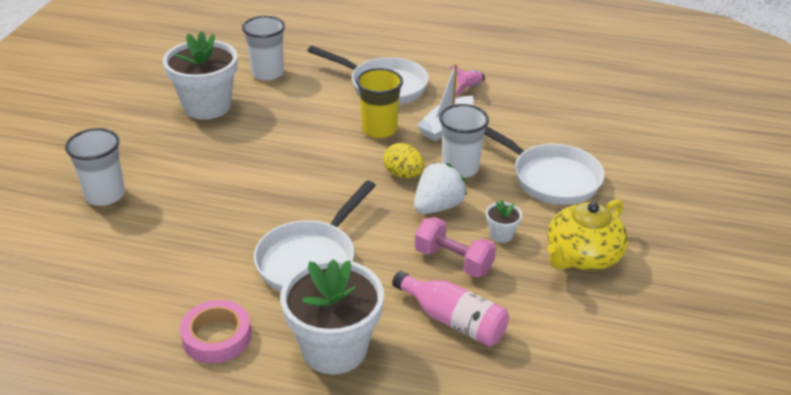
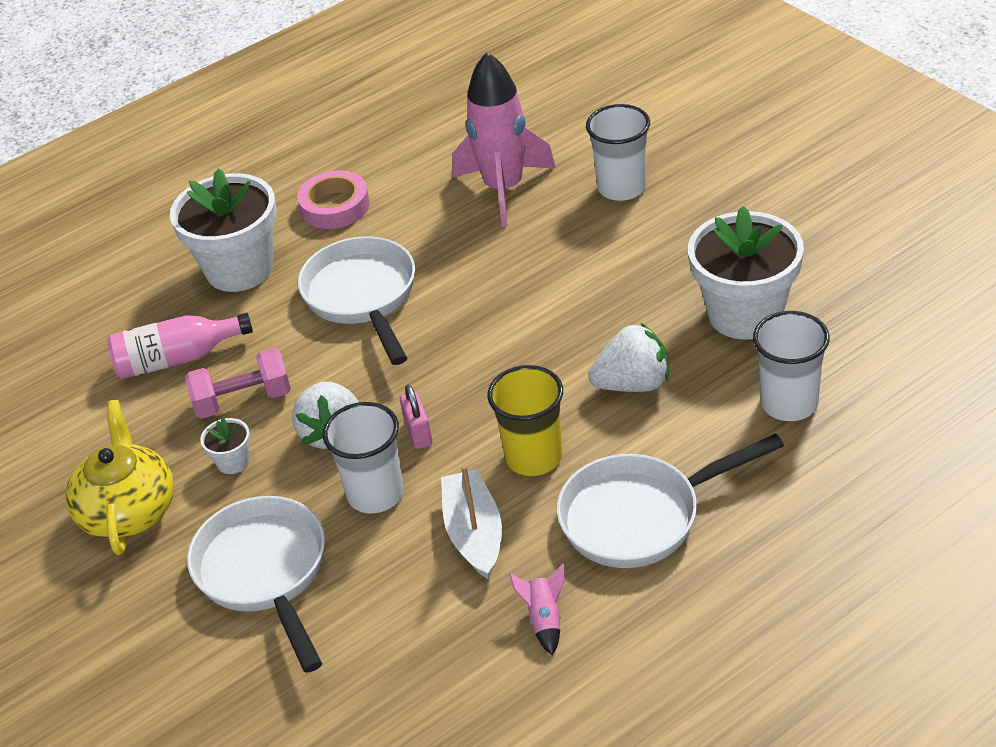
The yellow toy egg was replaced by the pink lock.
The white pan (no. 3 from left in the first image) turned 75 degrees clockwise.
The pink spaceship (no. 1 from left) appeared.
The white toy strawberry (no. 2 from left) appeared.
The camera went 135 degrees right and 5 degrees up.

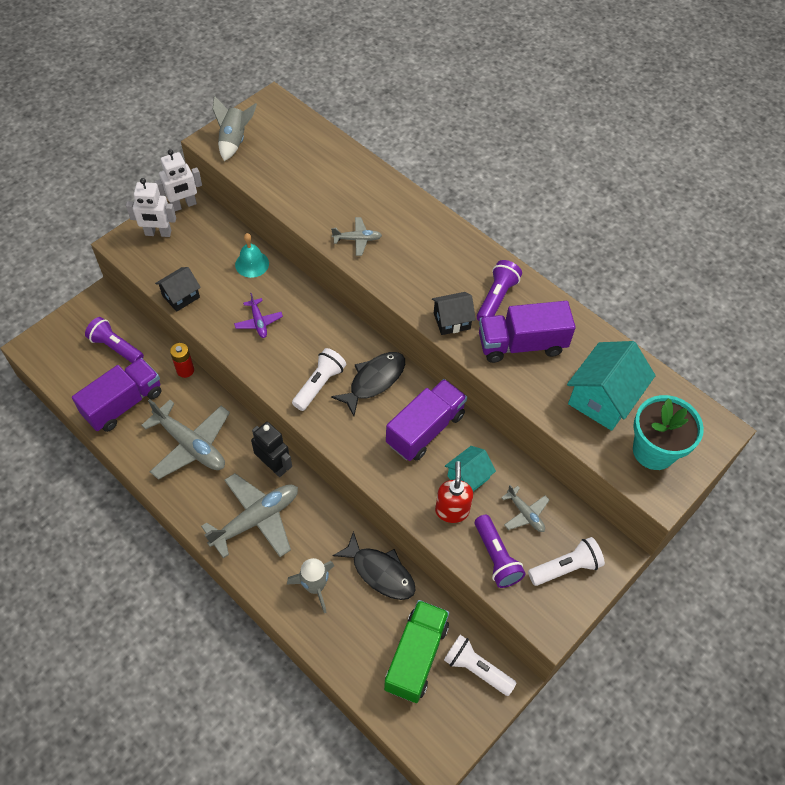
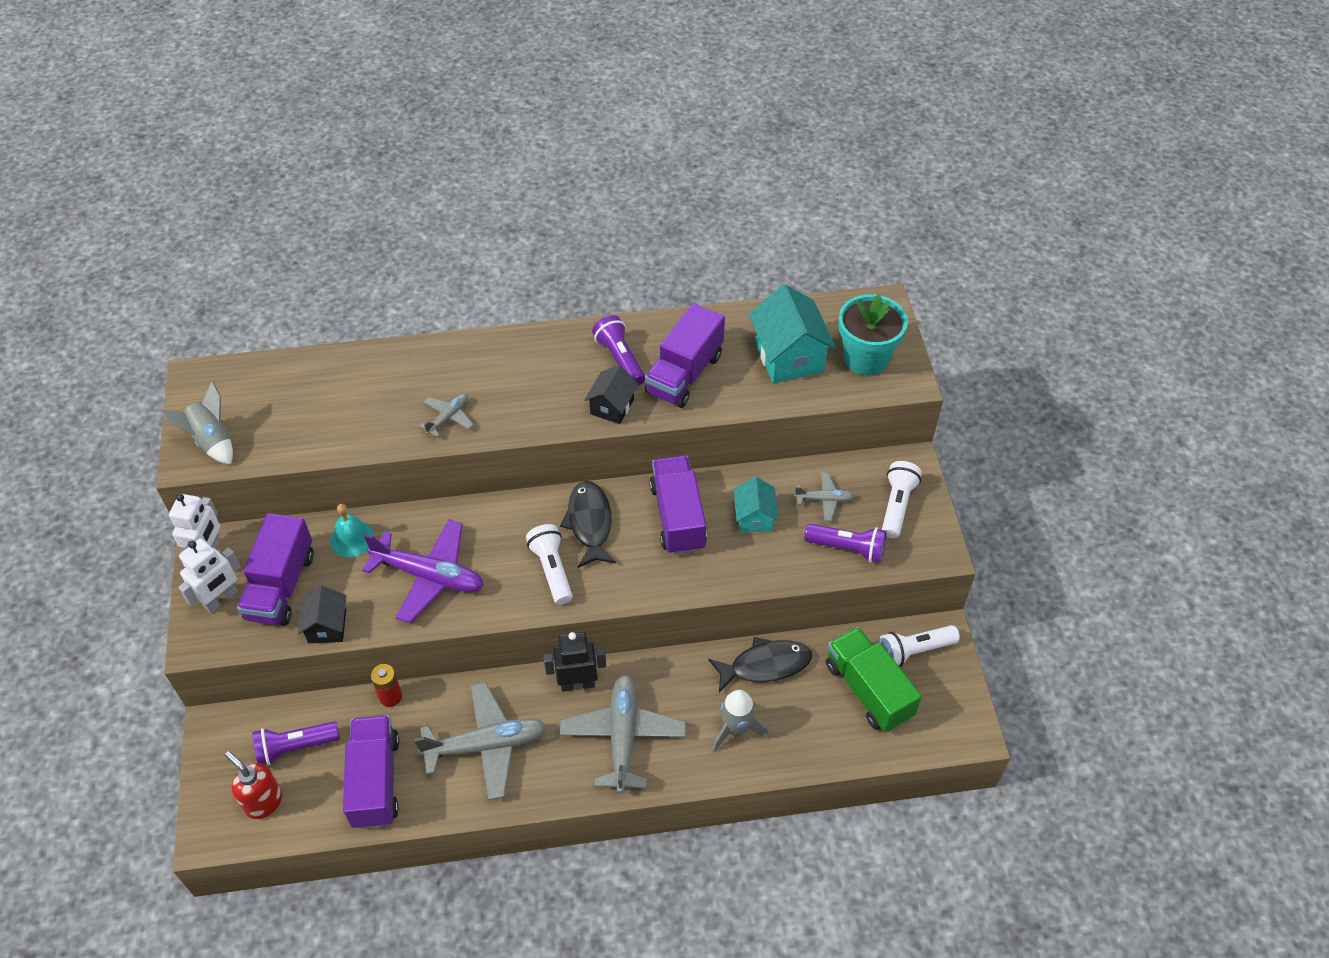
The royal purple plane changed to 1.99 times the size.
The red soap dispenser moved.
The royal purple lorry (no. 1 from left) appeared.
The camera went 50 degrees left and 5 degrees down.

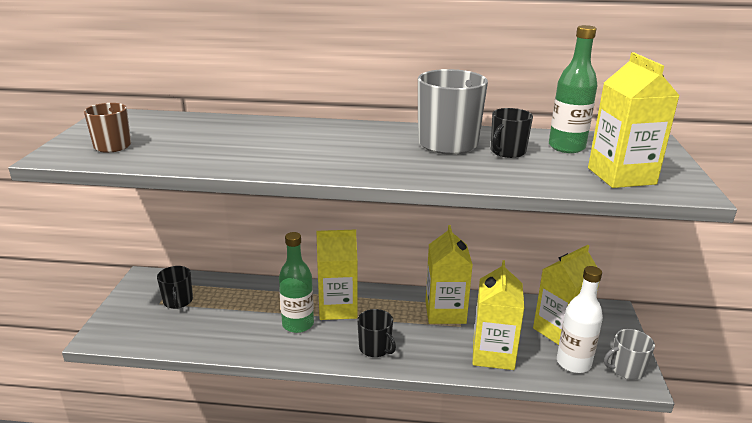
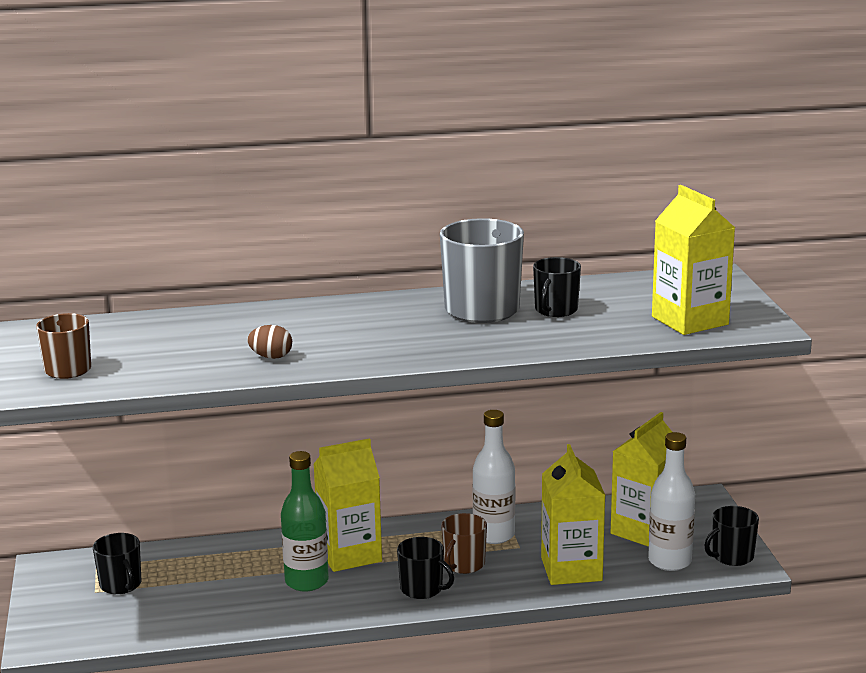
The yellow milk carton (no. 2 from left) was replaced by the white flask (no. 1 from left).
The green flask (no. 2 from left) disappeared.
The grey mug (no. 2 from left) became the ebony mug (no. 4 from left).
The dark brown toy egg appeared.
The dark brown mug (no. 2 from left) appeared.
The camera went 15 degrees left and 5 degrees down.

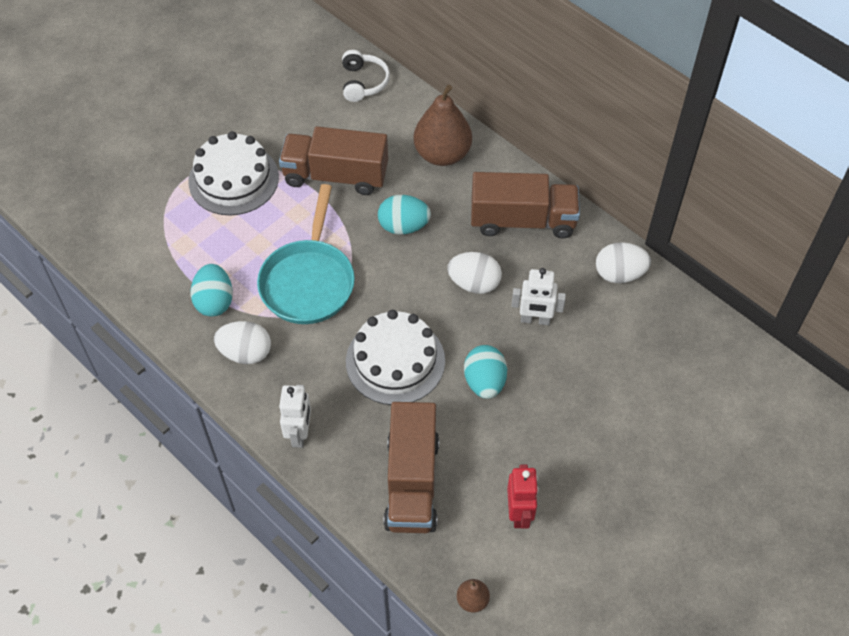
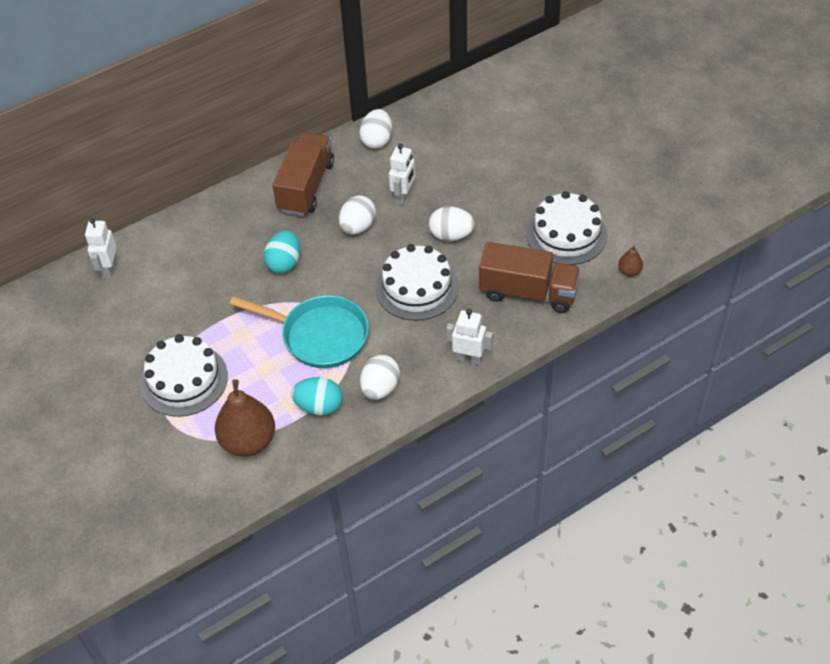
The dark brown lorry (no. 1 from left) disappeared.
The white over-ear headphones was replaced by the white robot figure (no. 1 from left).
The dark brown pear (no. 1 from left) moved.
The teal toy egg (no. 3 from left) became the white toy egg (no. 4 from left).
The red robot figure was replaced by the white cake (no. 3 from left).
The camera went 75 degrees left and 5 degrees down.

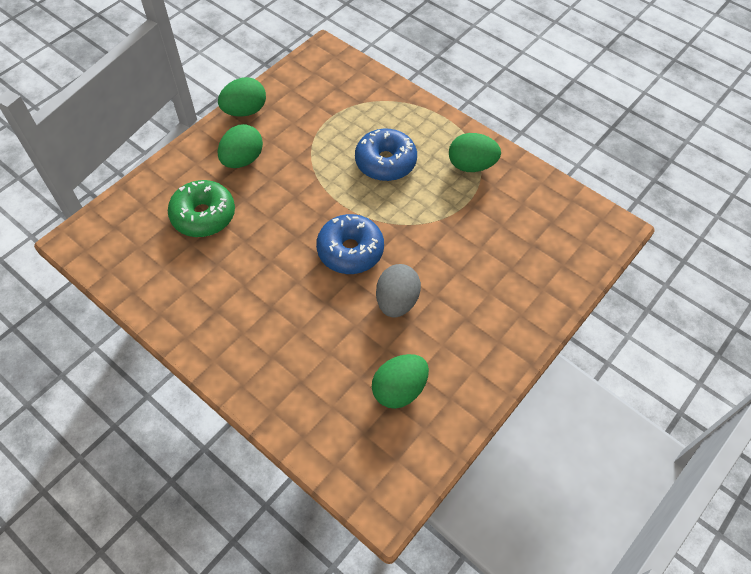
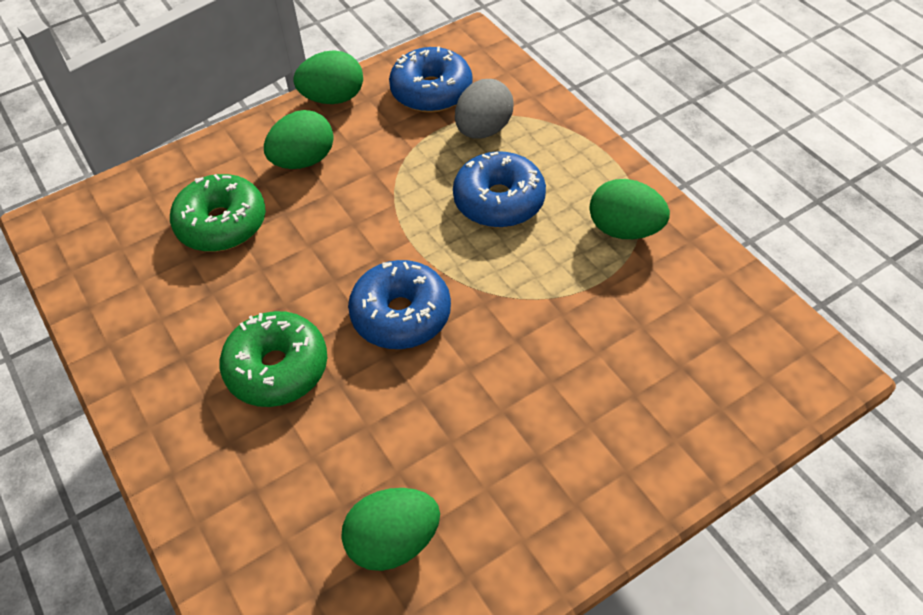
The grey toy egg moved.
The green donut (no. 2 from left) appeared.
The blue donut (no. 2 from left) appeared.
The camera went 20 degrees right and 5 degrees down.

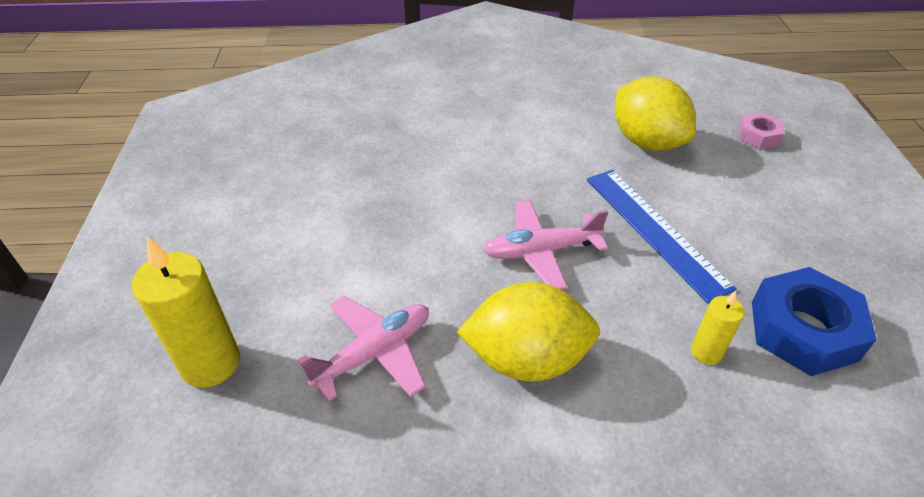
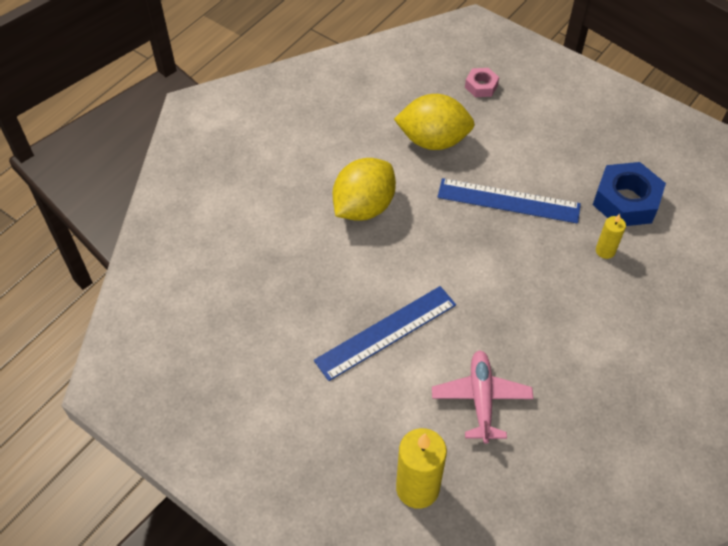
The yellow toy lemon (no. 1 from left) moved.
The pink plane (no. 2 from left) disappeared.
The blue ruler (no. 1 from left) appeared.
The camera went 50 degrees left and 10 degrees up.

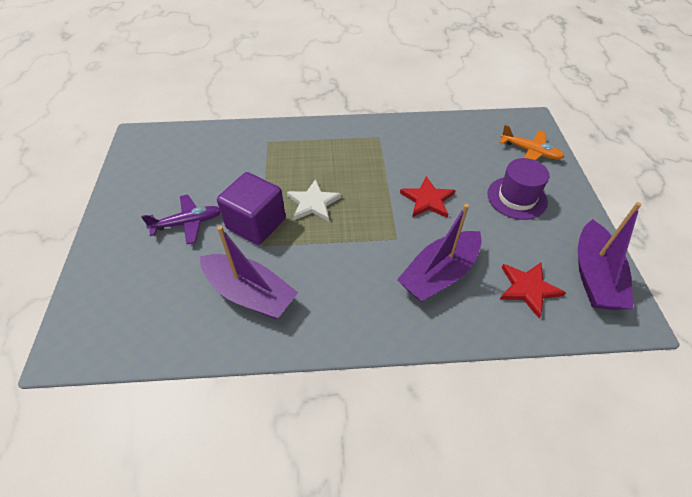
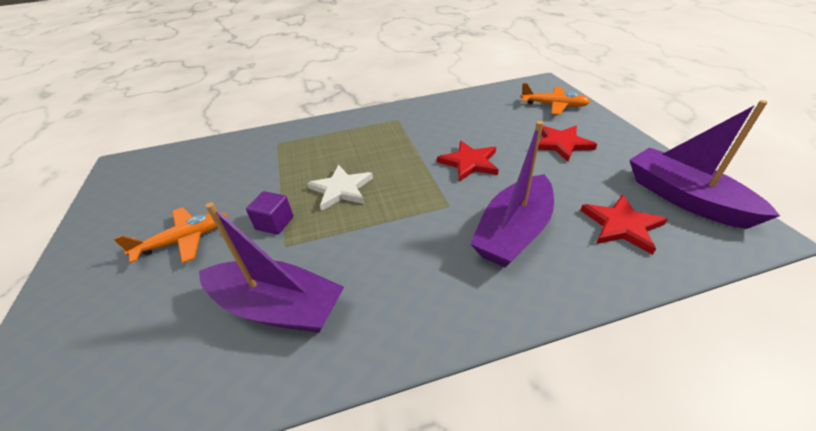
The royal purple plane became the bright orange plane (no. 1 from left).
The royal purple solid cube changed to 0.52 times the size.
The royal purple top hat was replaced by the red star (no. 2 from left).
The royal purple toy boat (no. 3 from left) turned 150 degrees clockwise.
The camera went 10 degrees left and 10 degrees down.

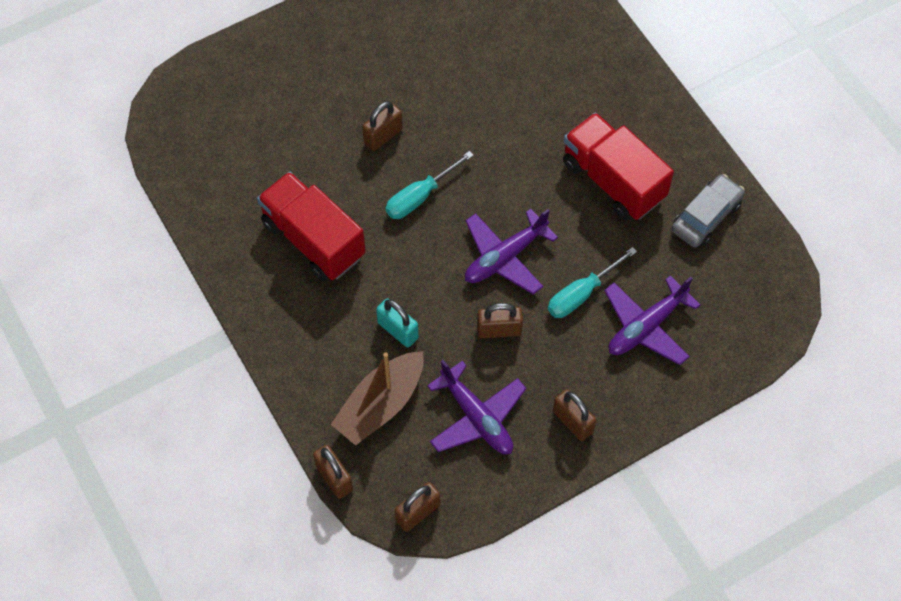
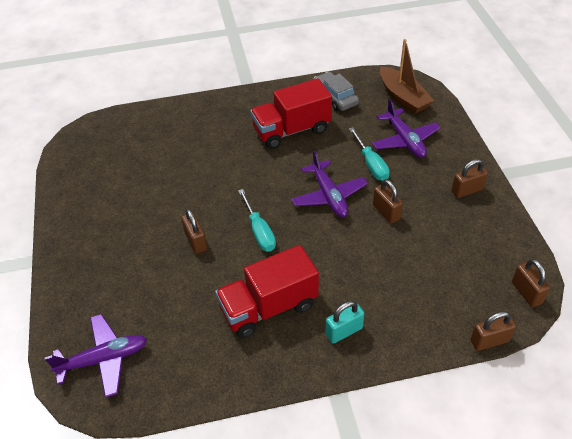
The dark brown toy boat moved.
The teal lock moved.
The royal purple plane (no. 1 from left) moved.
The dark brown lock (no. 4 from left in the first image) turned 45 degrees counterclockwise.
The camera went 70 degrees left and 15 degrees down.

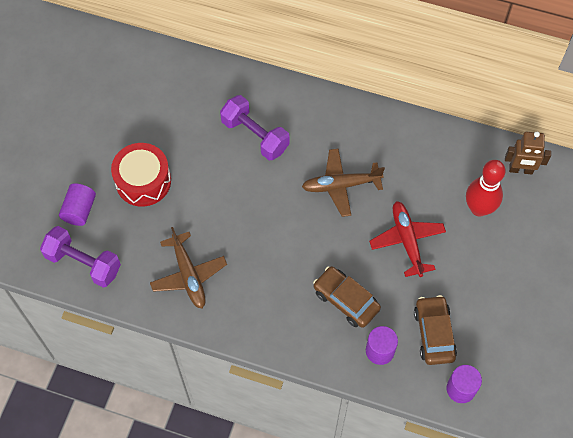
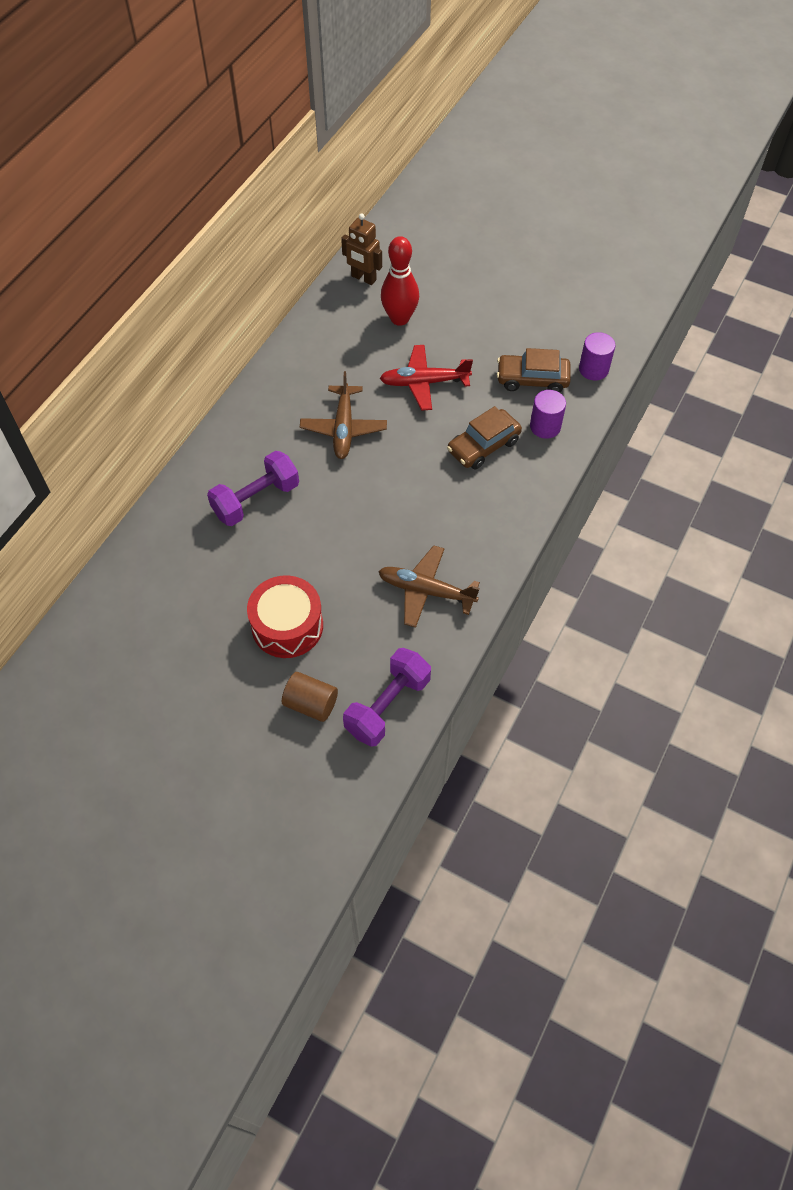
The royal purple cylinder (no. 1 from left) became the dark brown cylinder.
The dark brown plane (no. 1 from left in the first image) turned 150 degrees counterclockwise.
The dark brown robot figure turned 105 degrees clockwise.
The camera went 80 degrees left and 5 degrees down.

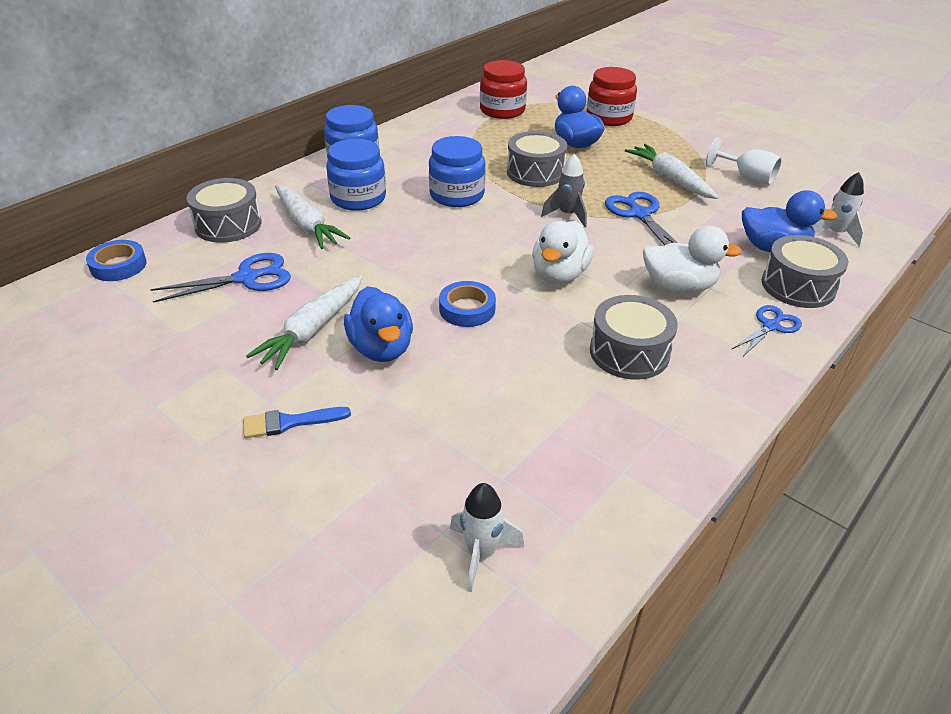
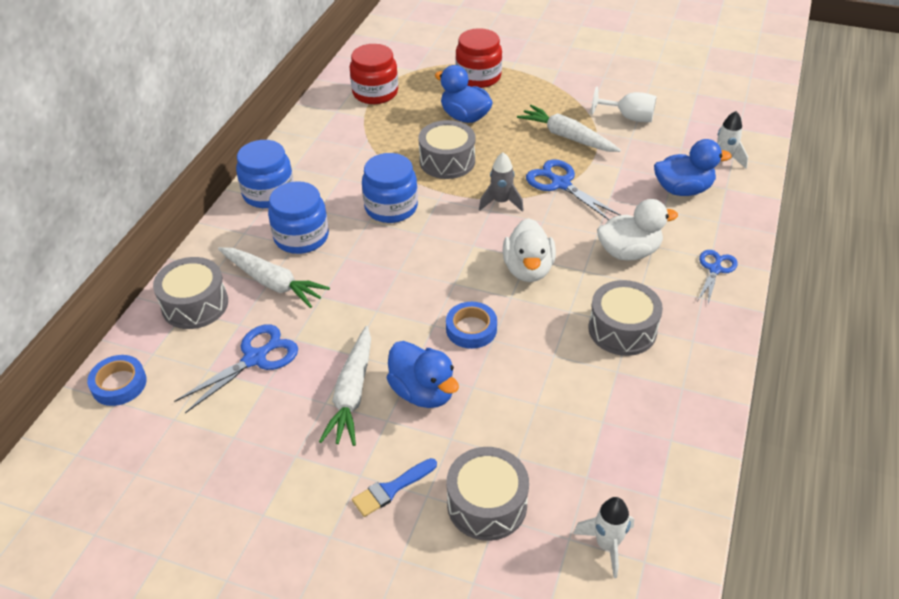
The grey drum (no. 4 from left in the first image) moved.
The camera went 20 degrees left and 5 degrees up.

